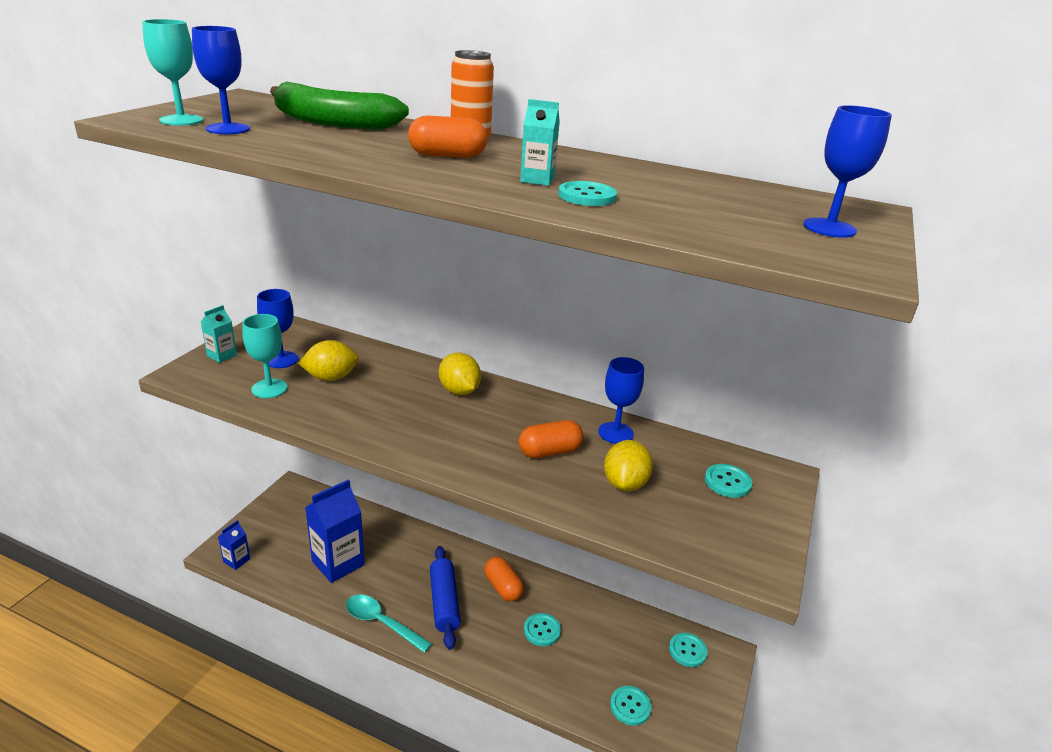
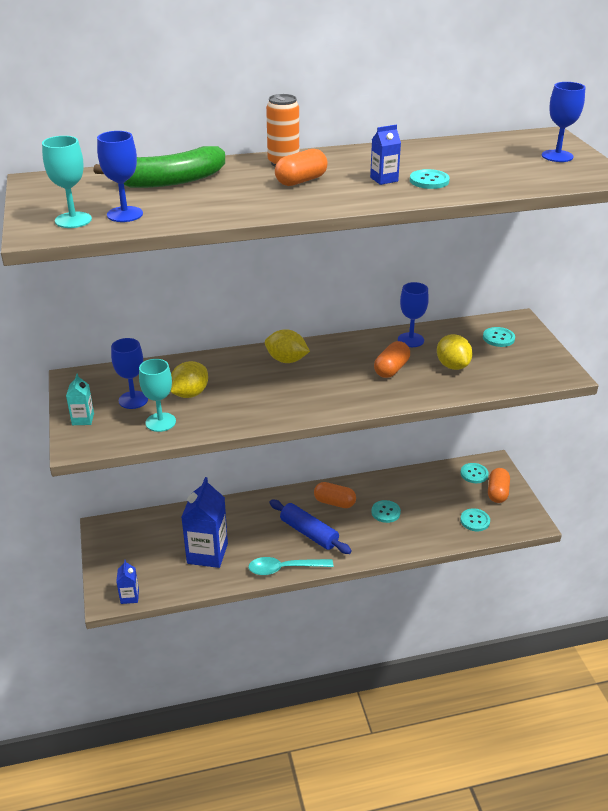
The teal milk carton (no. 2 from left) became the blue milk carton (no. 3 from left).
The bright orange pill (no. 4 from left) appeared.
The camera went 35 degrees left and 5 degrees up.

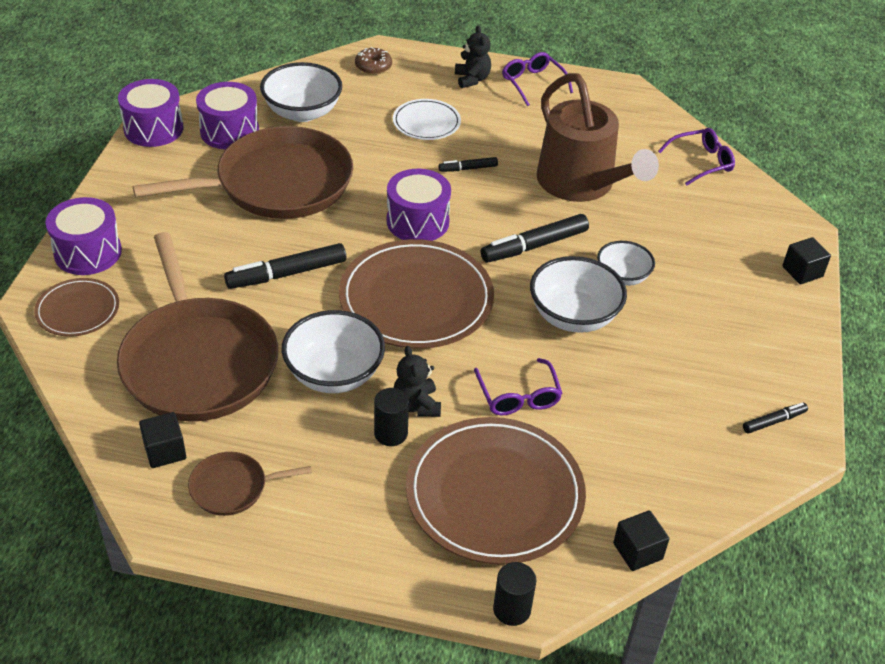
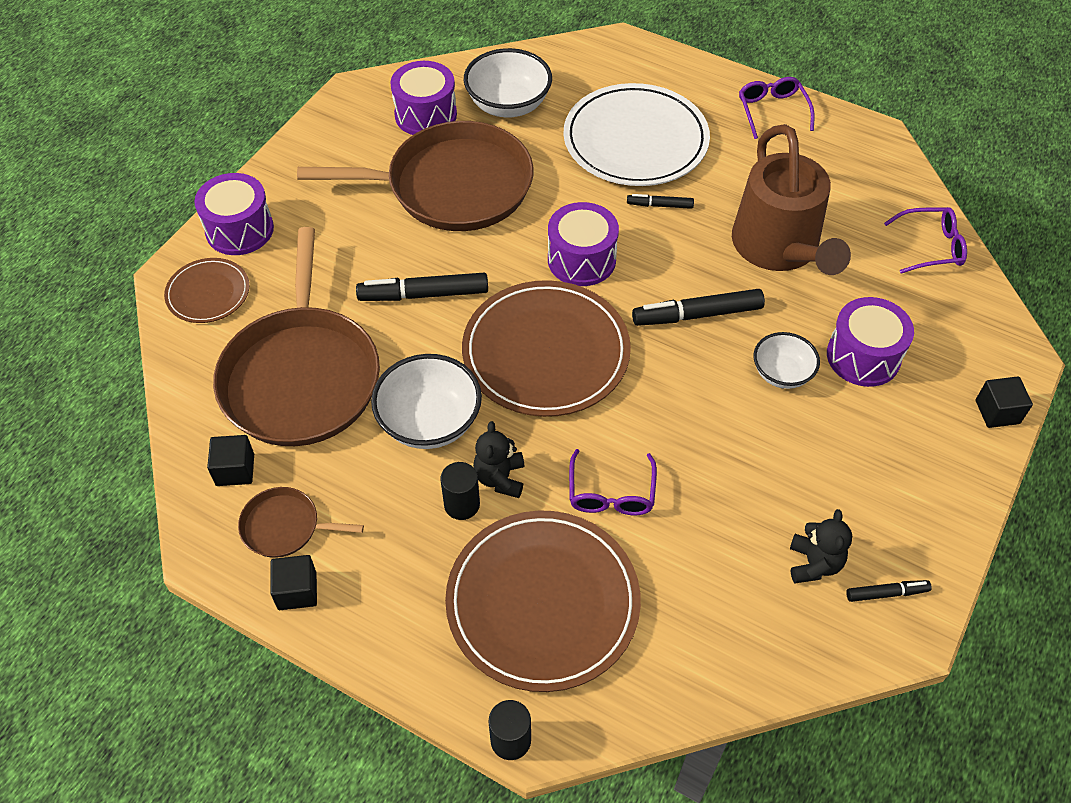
The royal purple drum (no. 2 from left in the first image) moved.
The dark brown donut disappeared.
The white dinner plate changed to 1.93 times the size.
The ebony teddy bear (no. 2 from left) moved.
The white serving bowl (no. 3 from left) disappeared.
The ebony solid cube (no. 2 from left) moved.
The camera went 20 degrees right and 10 degrees up.

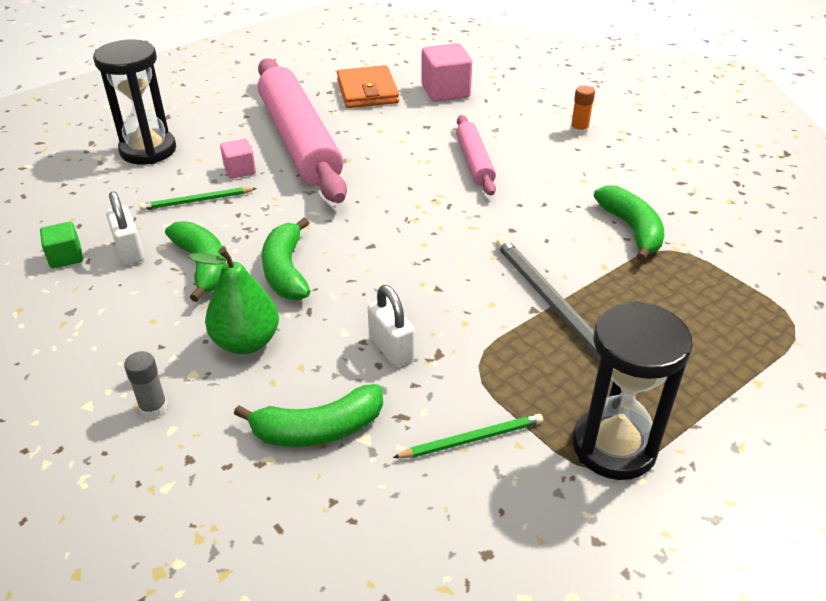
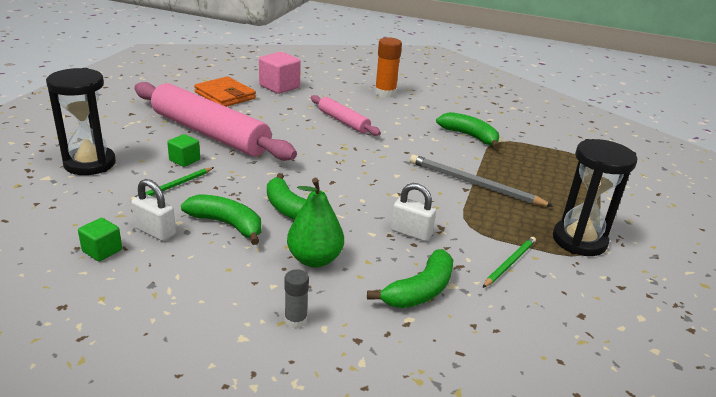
The pink solid cube (no. 1 from left) became the green solid cube (no. 2 from left).
The bright orange stick of glue changed to 1.76 times the size.
The camera went 35 degrees left and 10 degrees down.

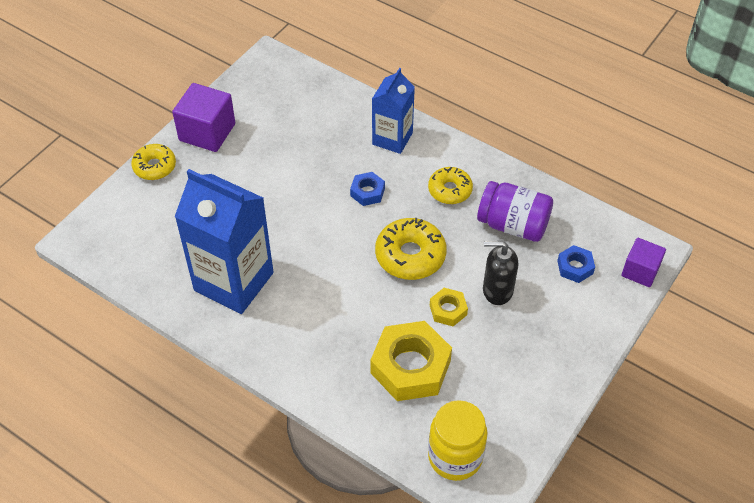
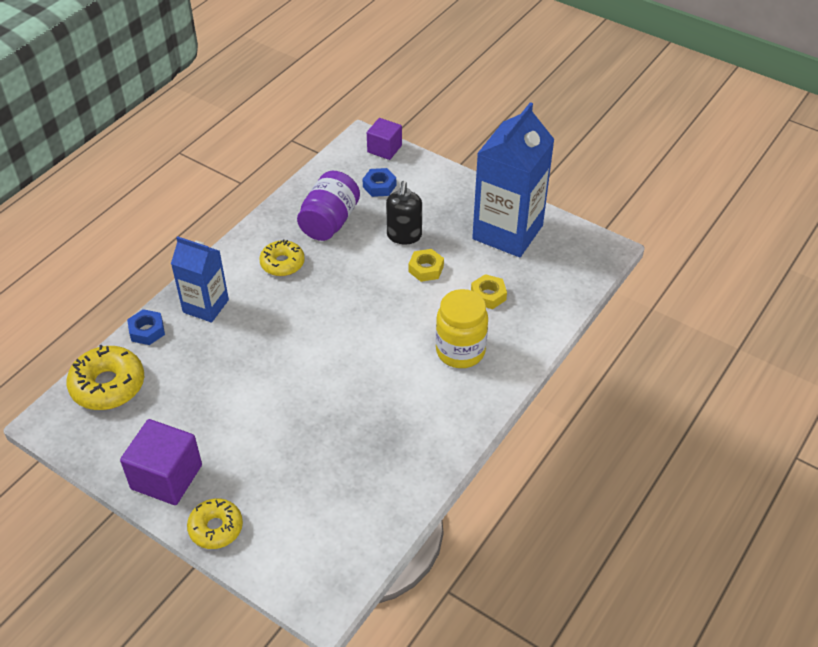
The blue milk carton (no. 1 from left in the first image) moved.
The blue nut (no. 1 from left) moved.
The yellow nut (no. 1 from left in the first image) changed to 0.50 times the size.
The yellow donut (no. 2 from left in the first image) moved.
The yellow preserve jar moved.
The camera went 90 degrees left and 5 degrees down.

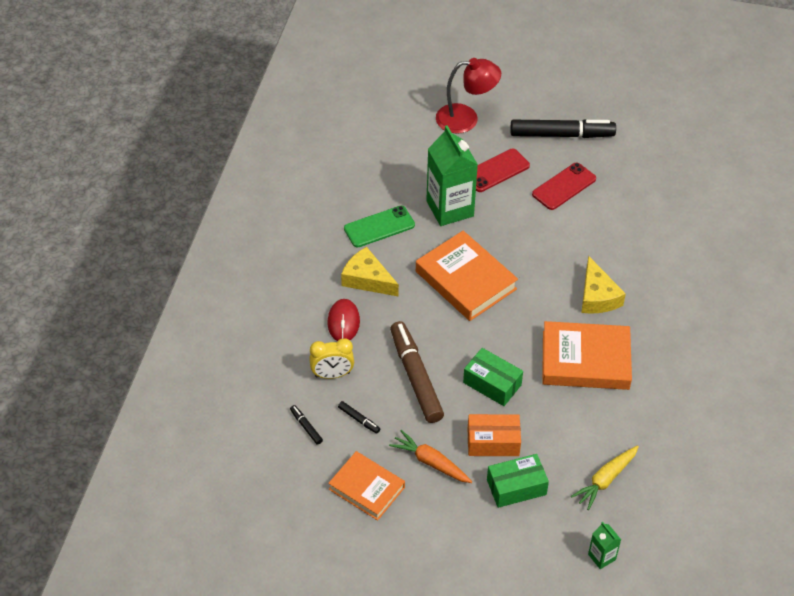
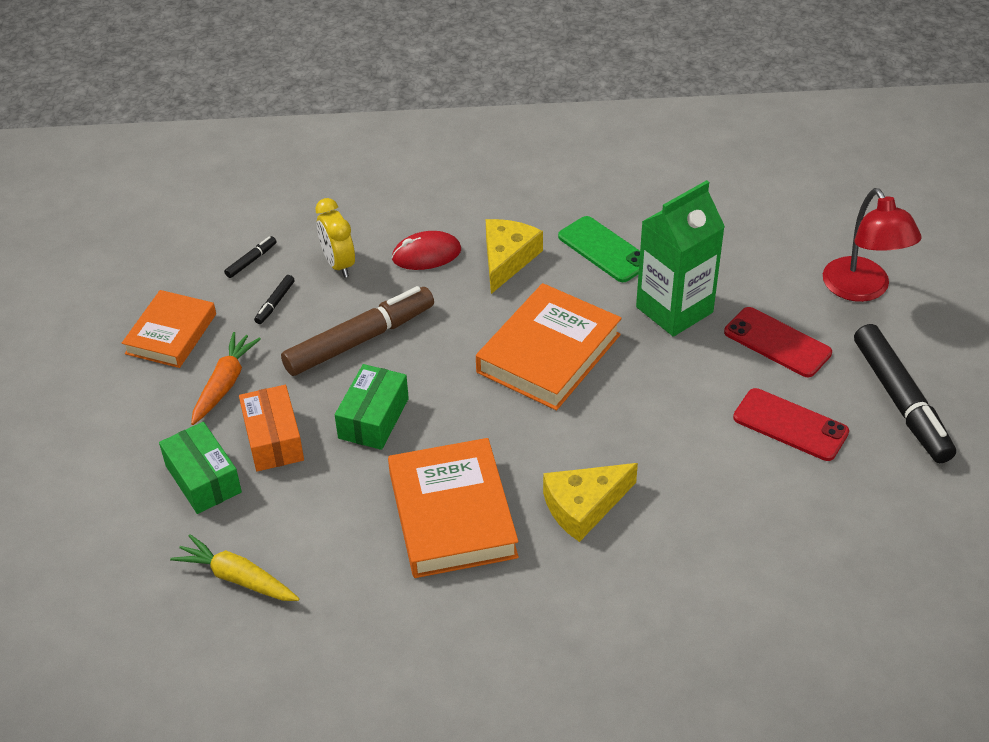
The green milk carton (no. 2 from left) disappeared.
The camera went 75 degrees right and 5 degrees down.

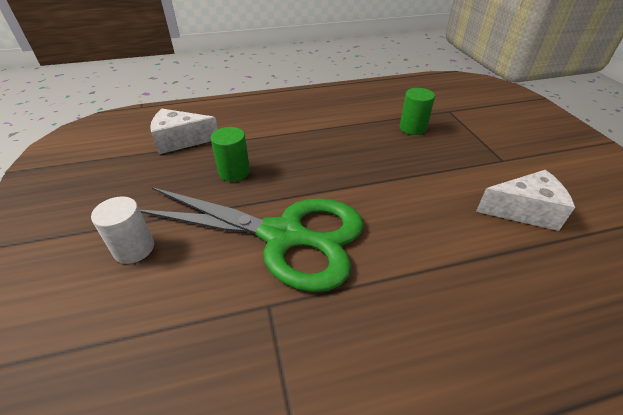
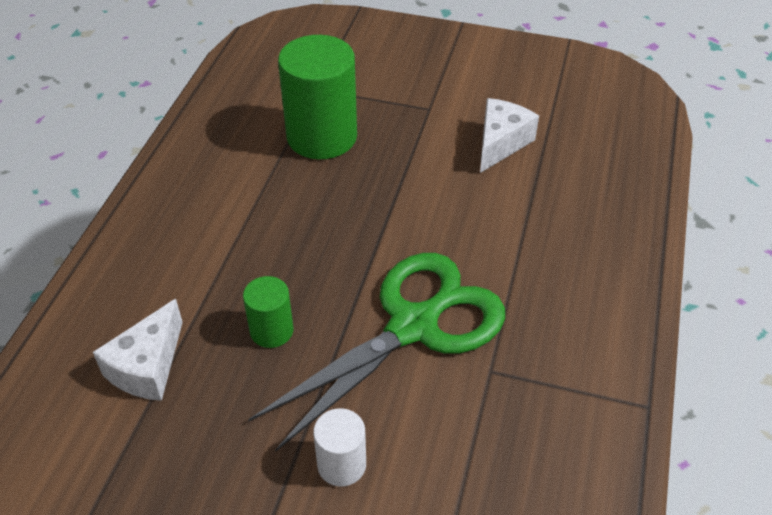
The green cylinder (no. 2 from left) changed to 1.98 times the size.
The camera went 60 degrees left and 5 degrees up.

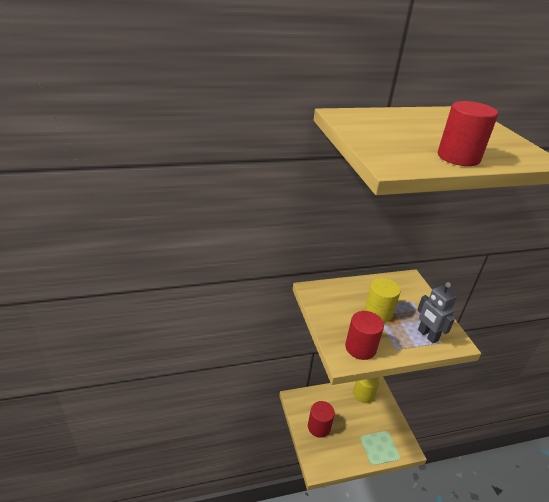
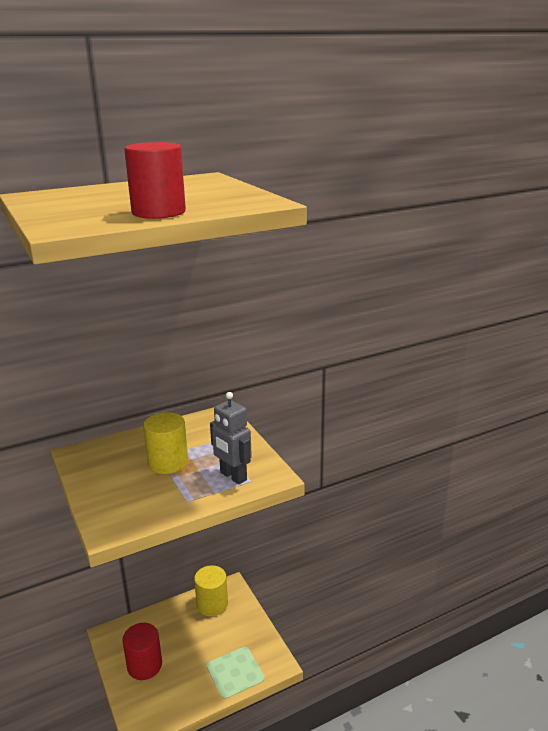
The red cylinder (no. 2 from left) disappeared.
The camera went 10 degrees left and 10 degrees down.

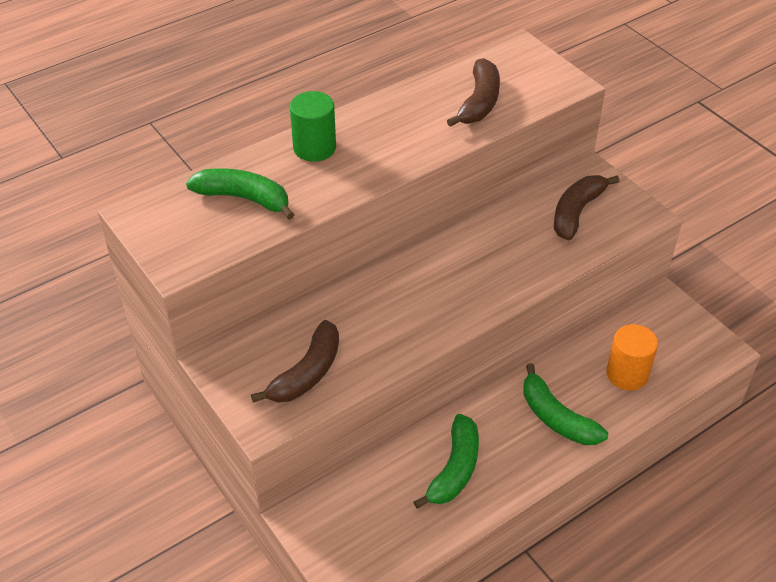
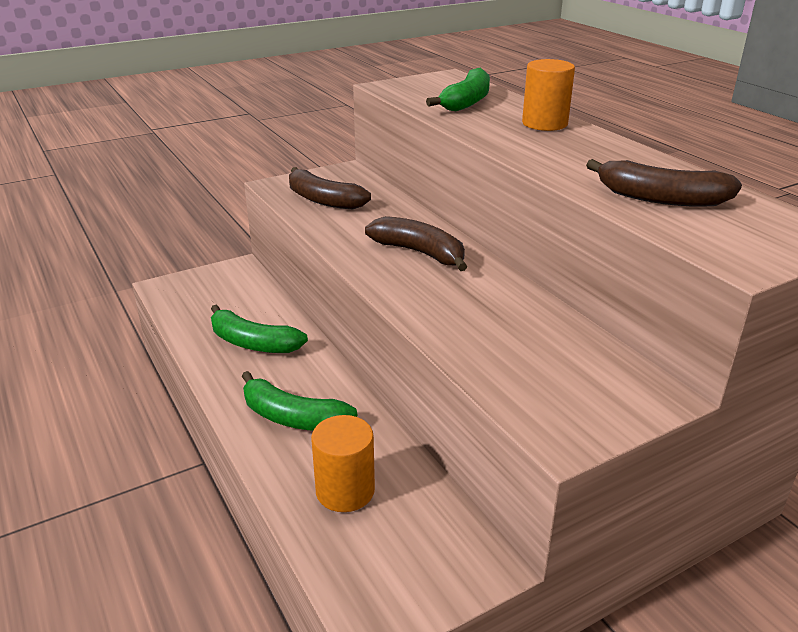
The green cylinder became the bright orange cylinder (no. 2 from left).
The green banana fruit (no. 3 from left in the first image) turned 120 degrees counterclockwise.
The dark brown banana fruit (no. 3 from left in the first image) moved.
The camera went 95 degrees right and 15 degrees down.

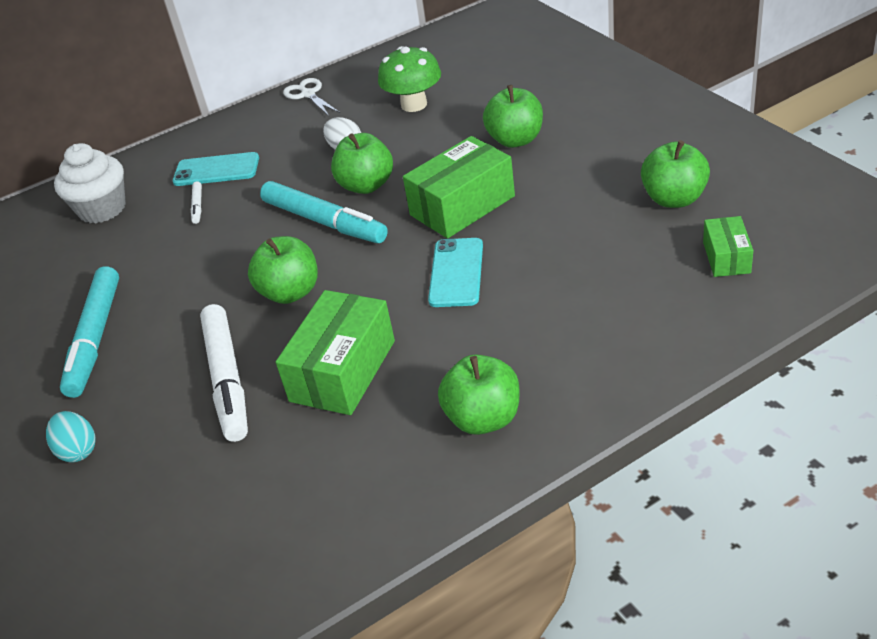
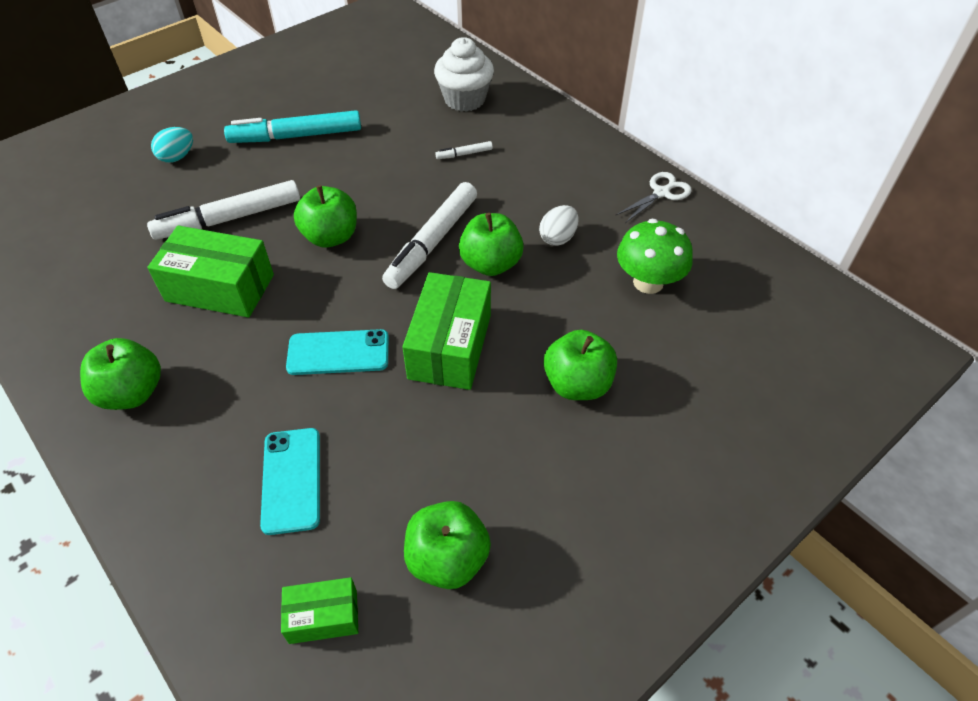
The teal smartphone (no. 1 from left) moved.
The teal marker pen (no. 2 from left) became the white marker pen (no. 2 from left).
The green parcel (no. 2 from left in the first image) turned 60 degrees clockwise.
The camera went 75 degrees right and 10 degrees up.

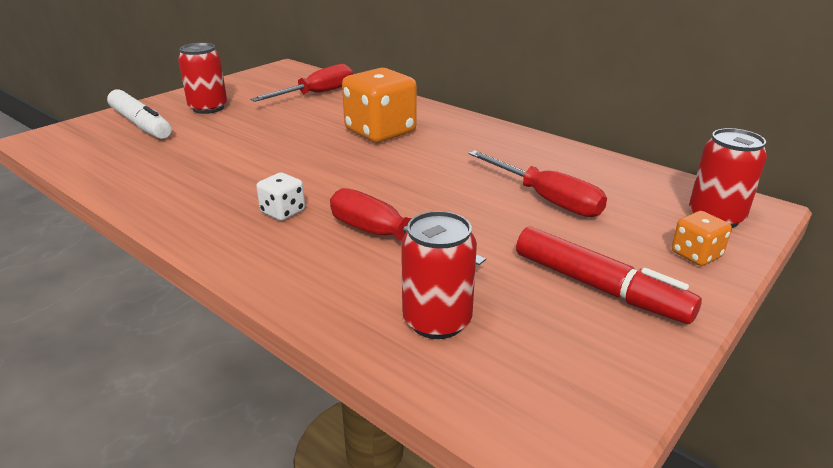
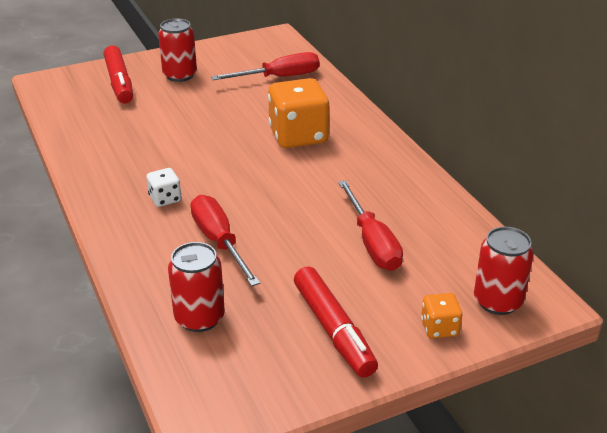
The white marker pen became the red marker pen (no. 1 from left).
The camera went 25 degrees right and 5 degrees up.

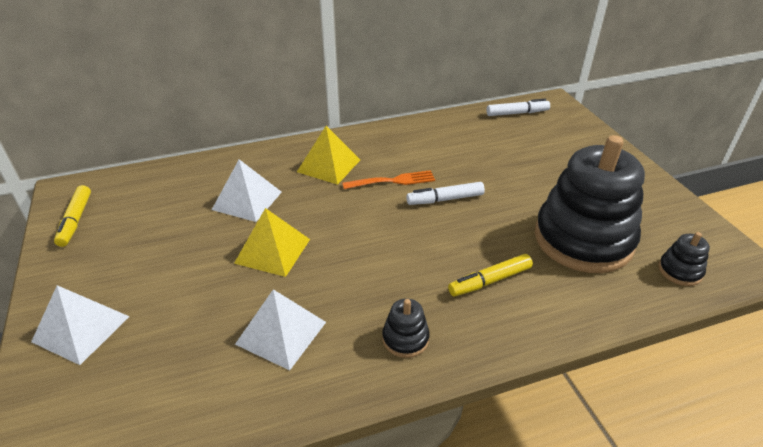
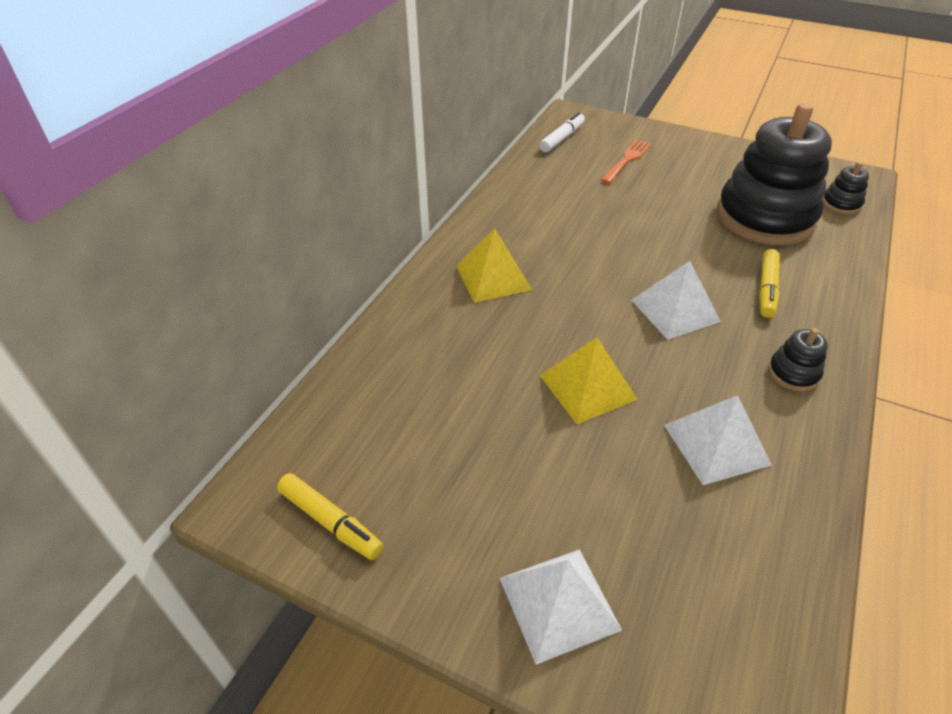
The white pyramid (no. 2 from left) moved.
The bright orange table fork moved.
The white marker pen (no. 1 from left) disappeared.
The camera went 45 degrees left and 5 degrees up.

